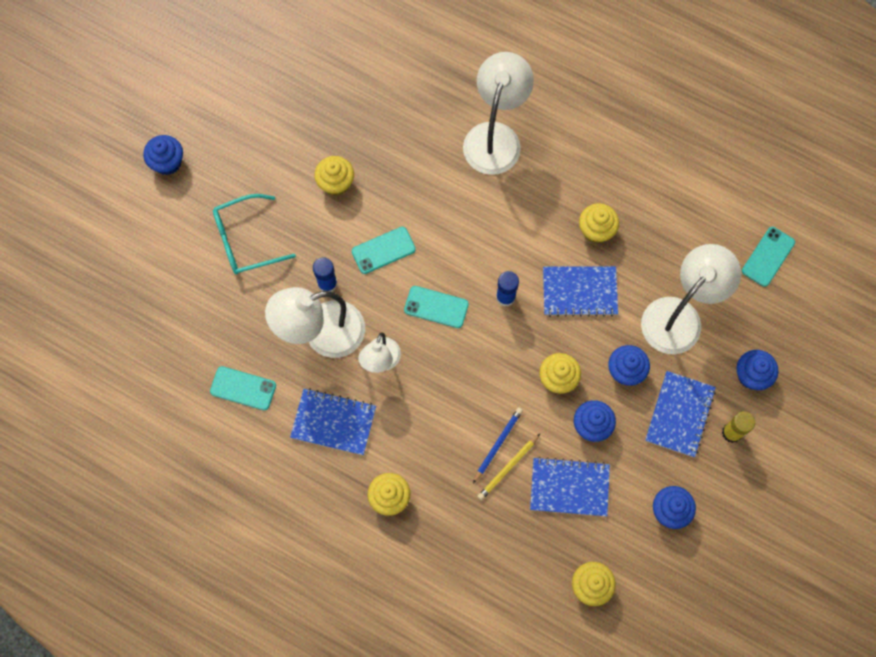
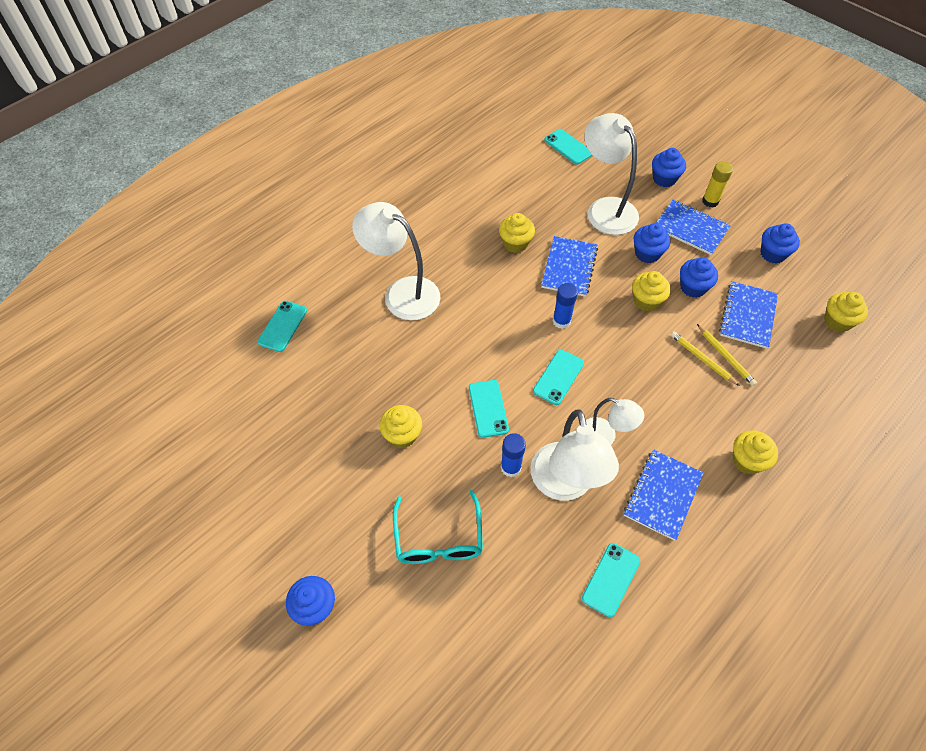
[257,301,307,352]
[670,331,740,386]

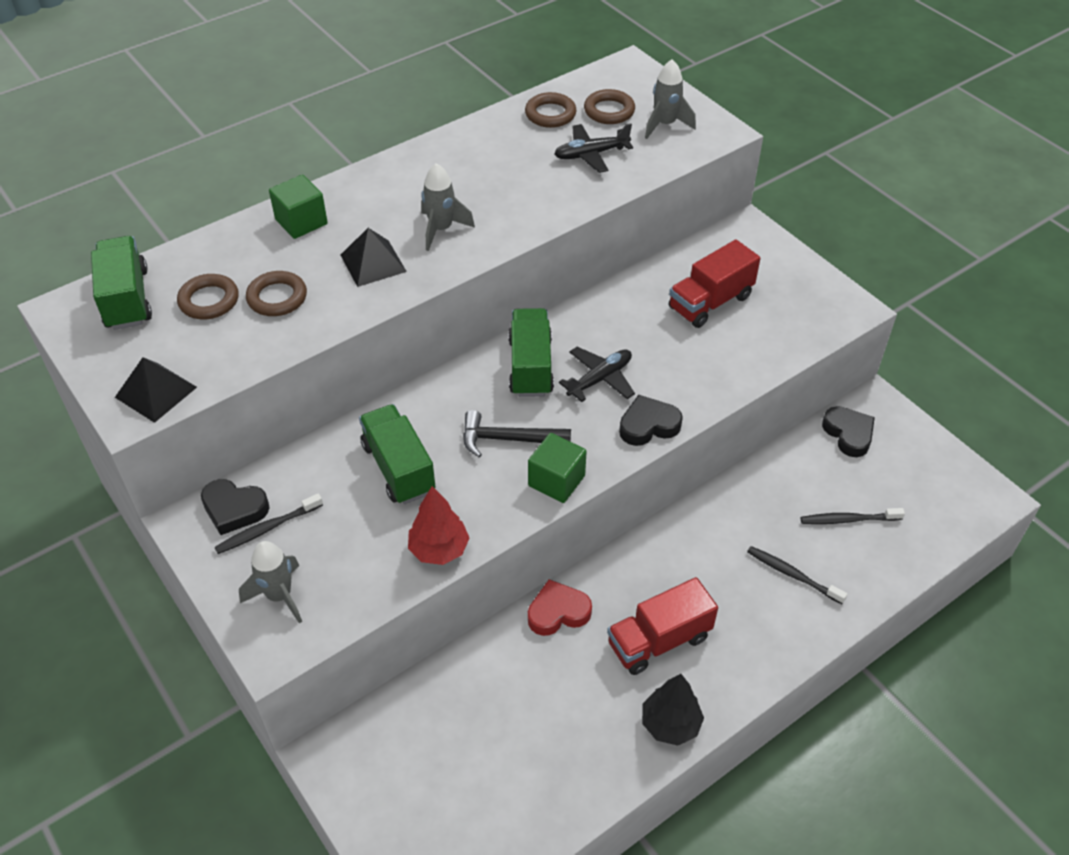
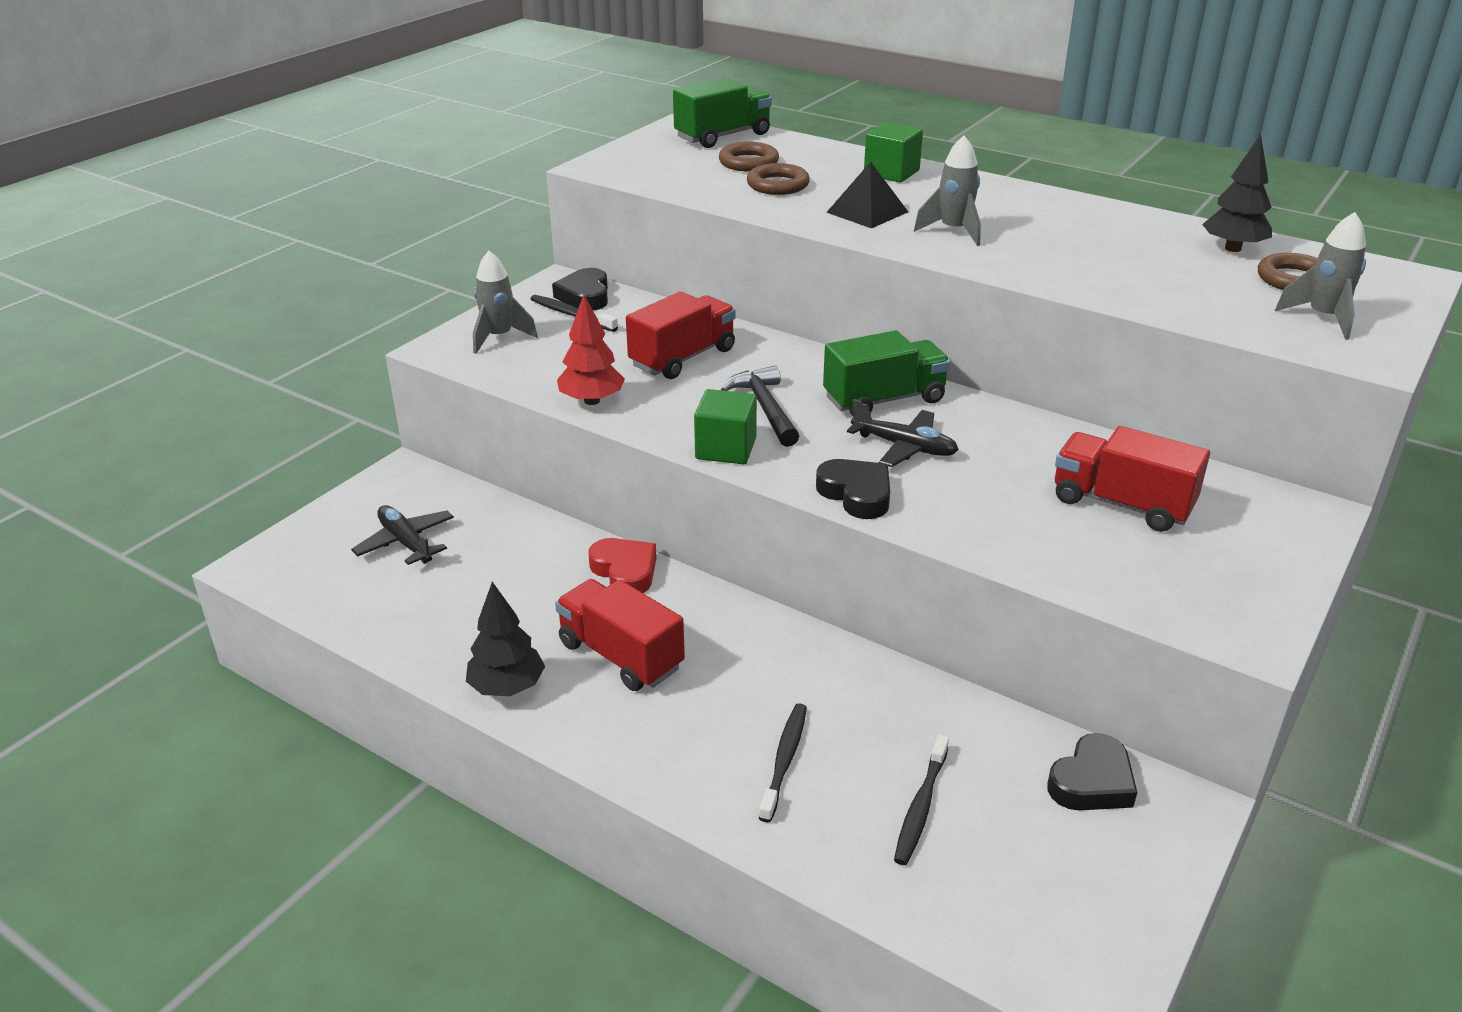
[115,357,197,423] (first image)
[351,505,454,565]
[1202,135,1272,252]
[626,291,736,379]
[894,735,949,865]

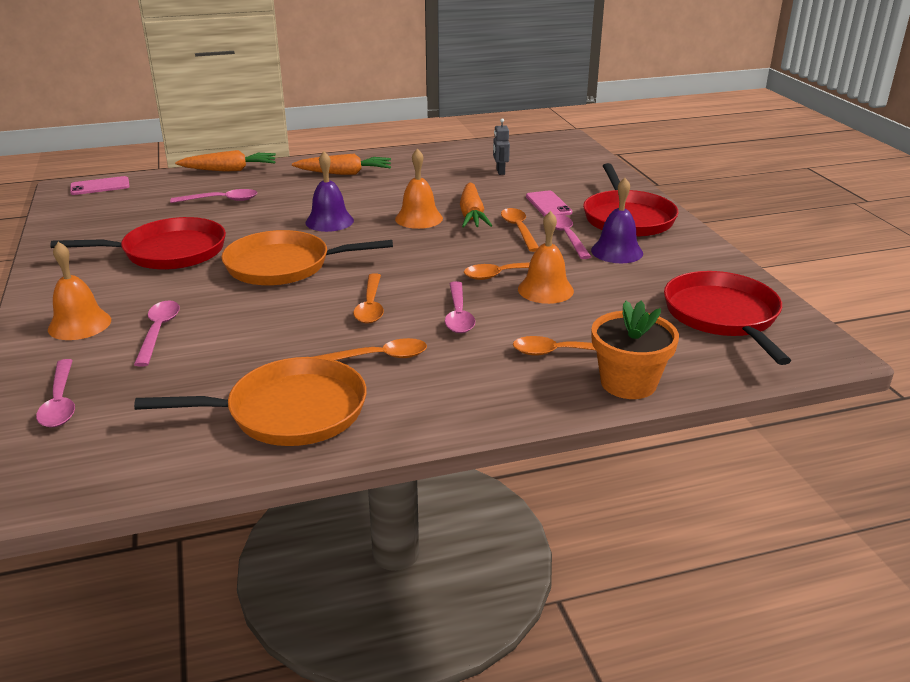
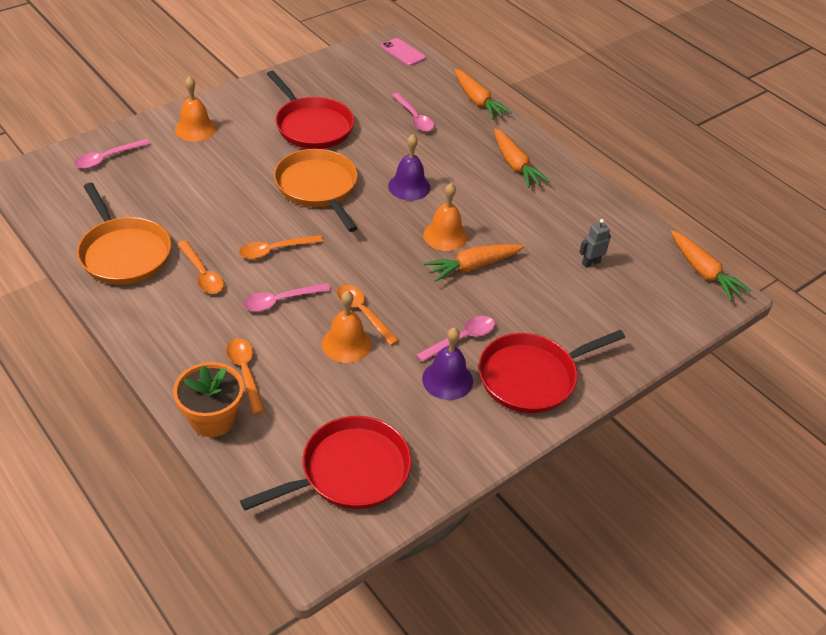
[134,300,180,367] (first image)
[501,208,539,252] (first image)
[526,191,572,217] (first image)
[670,230,751,301]

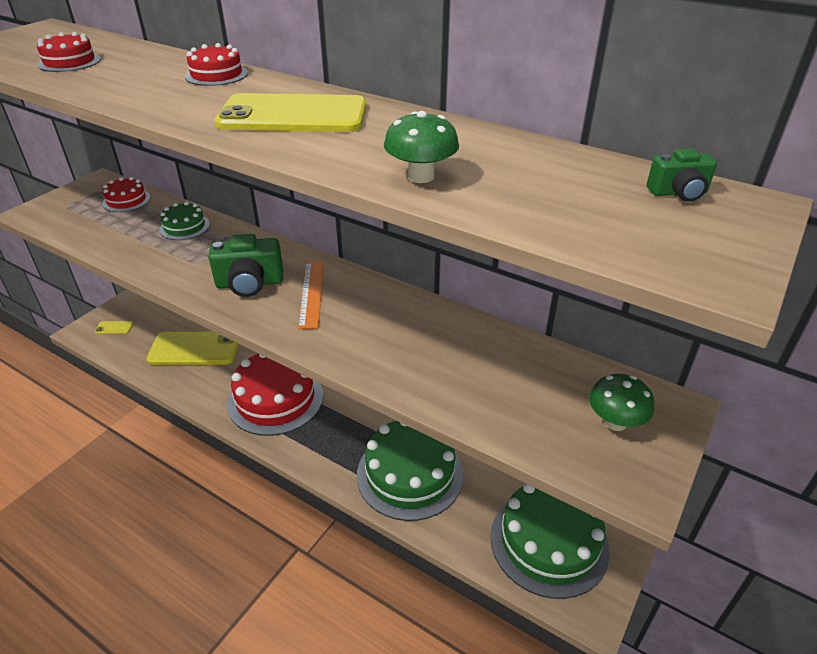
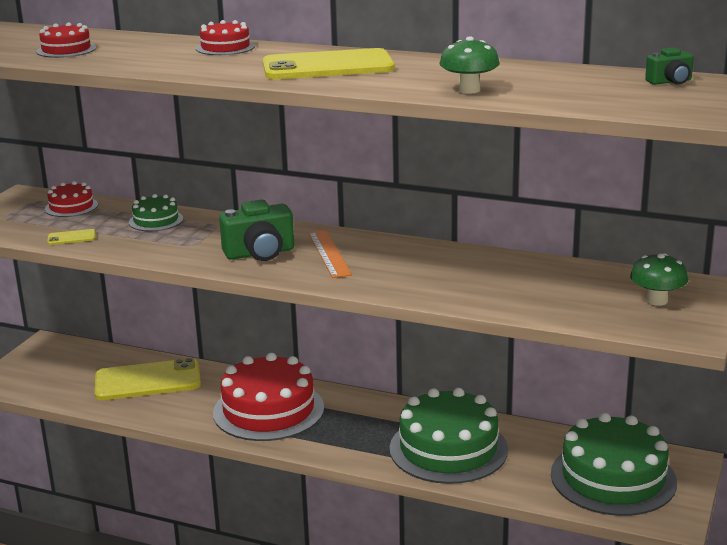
[47,229,95,245]

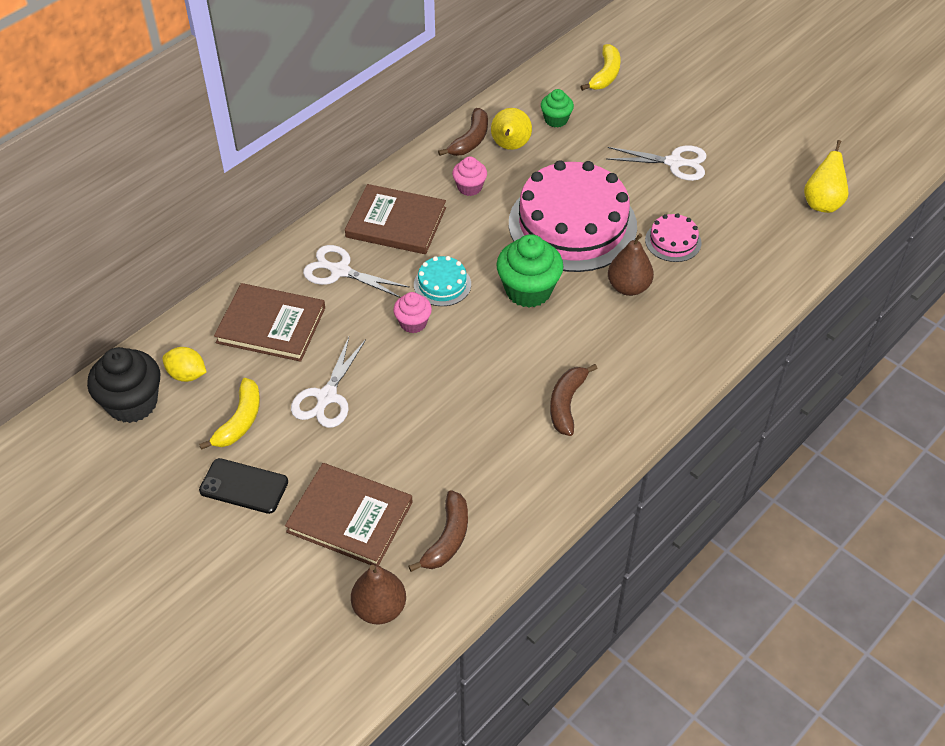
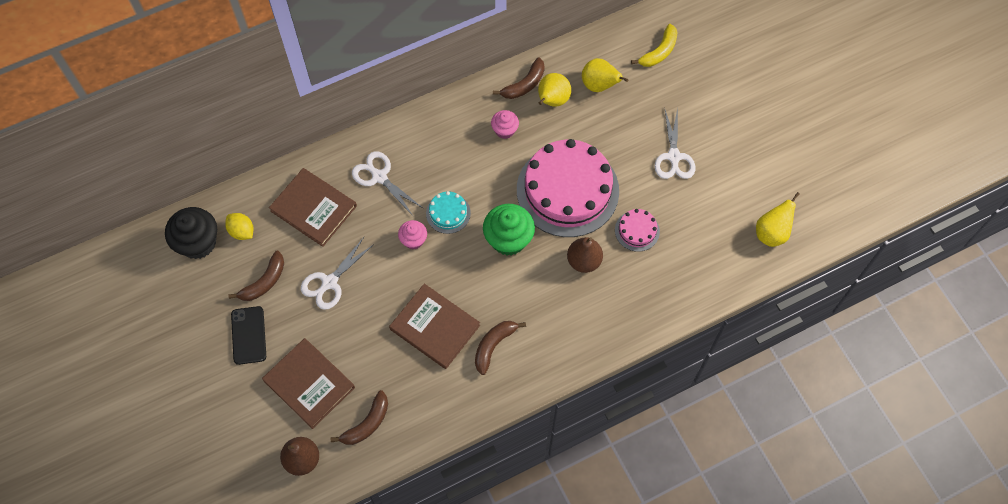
[389,284,480,369]
[582,58,629,92]
[228,251,284,301]
[231,306,266,365]
[654,108,695,179]

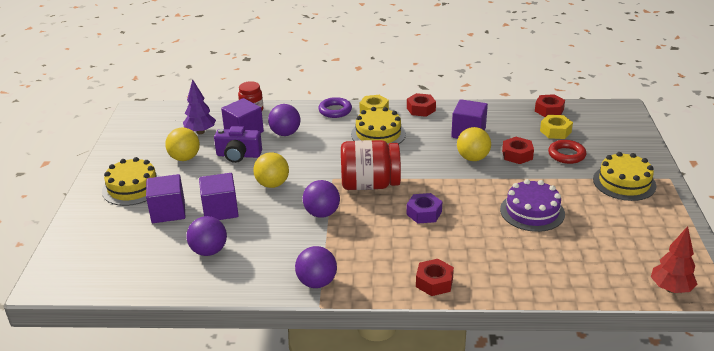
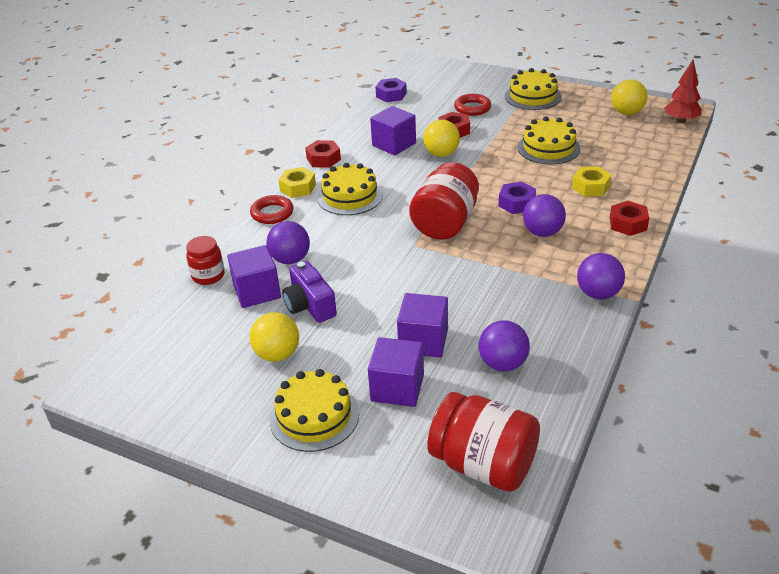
[183,79,216,134] (first image)
[427,392,540,492]
[611,79,647,115]
[523,194,566,237]
[572,166,611,197]
[250,195,293,224]
[518,117,581,165]
[376,78,407,102]
[282,261,337,323]

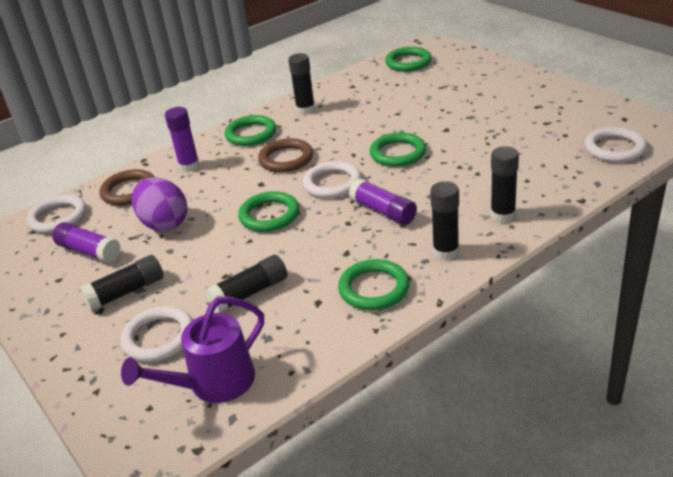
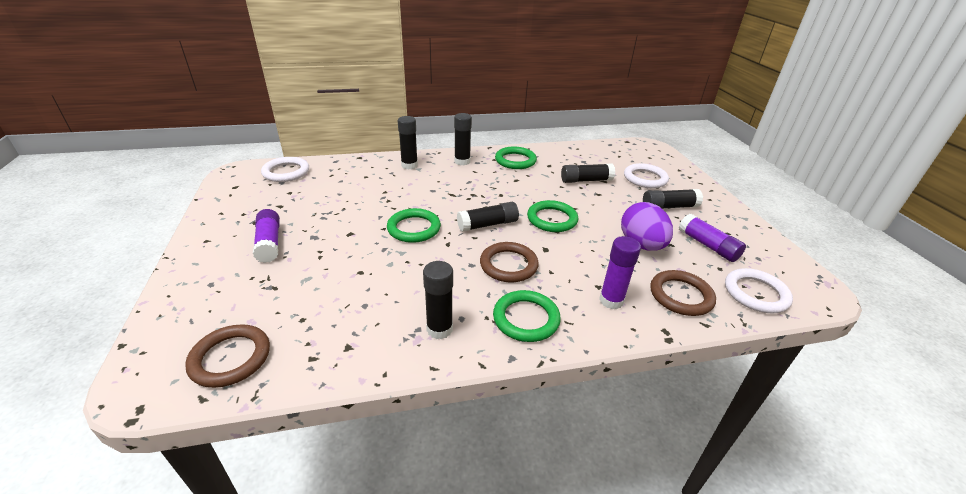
[121,296,264,403] (first image)
[253,209,280,263]
[457,202,519,232]
[185,324,270,388]

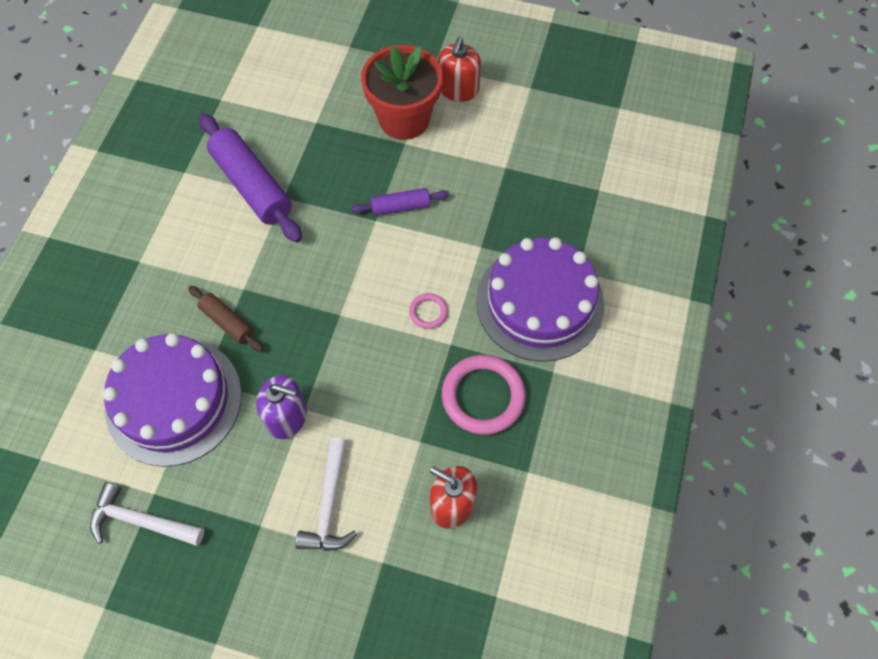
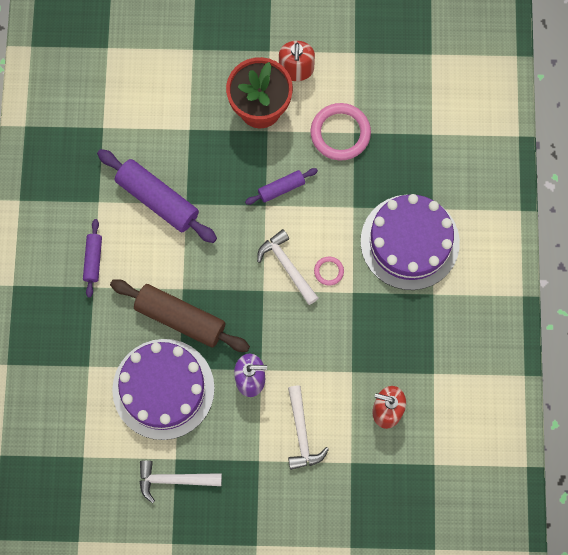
[83,219,102,298]
[257,229,318,305]
[310,103,371,161]
[110,279,250,352]

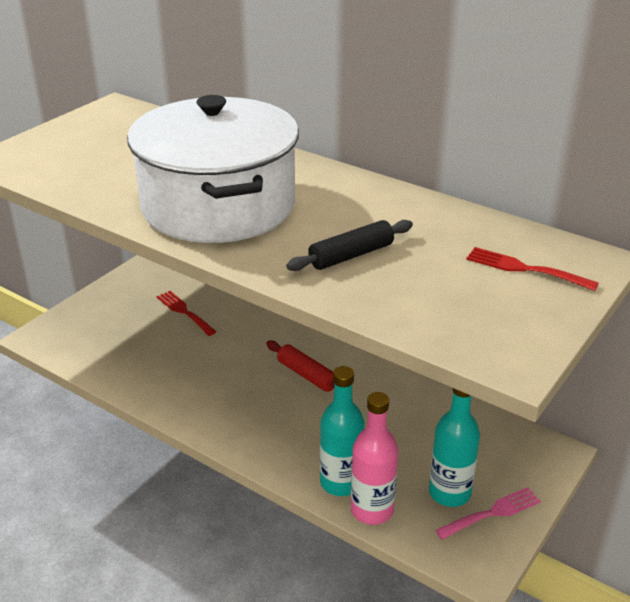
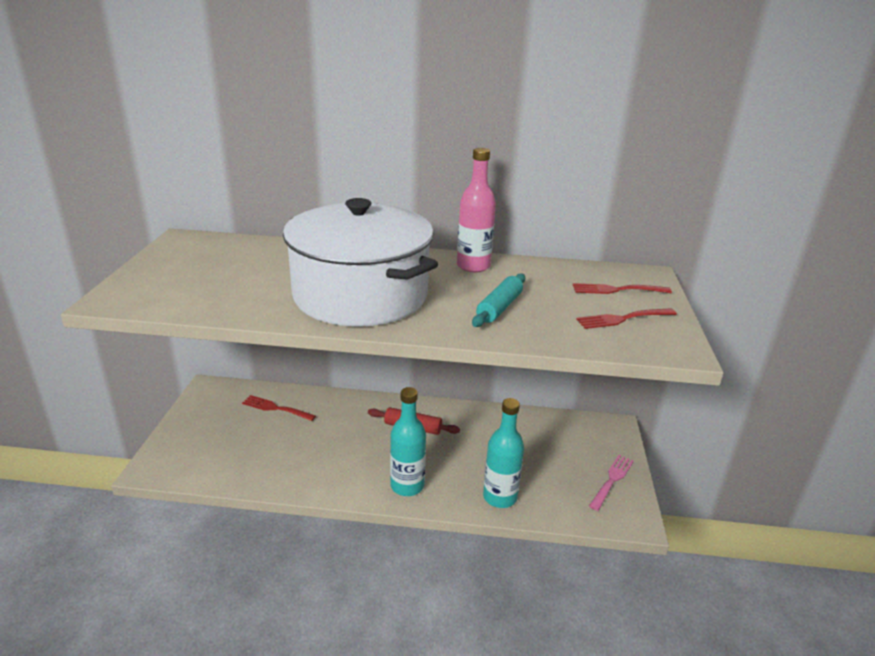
[576,308,677,329]
[457,148,496,272]
[390,387,426,496]
[472,273,525,327]

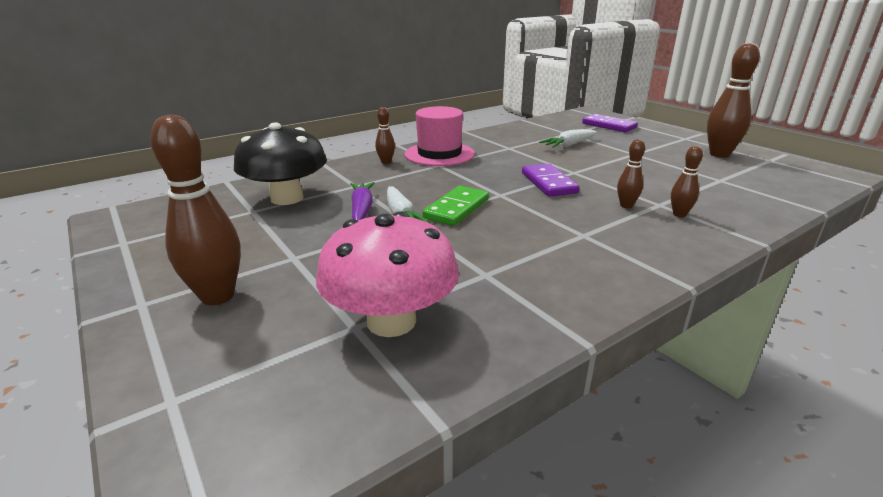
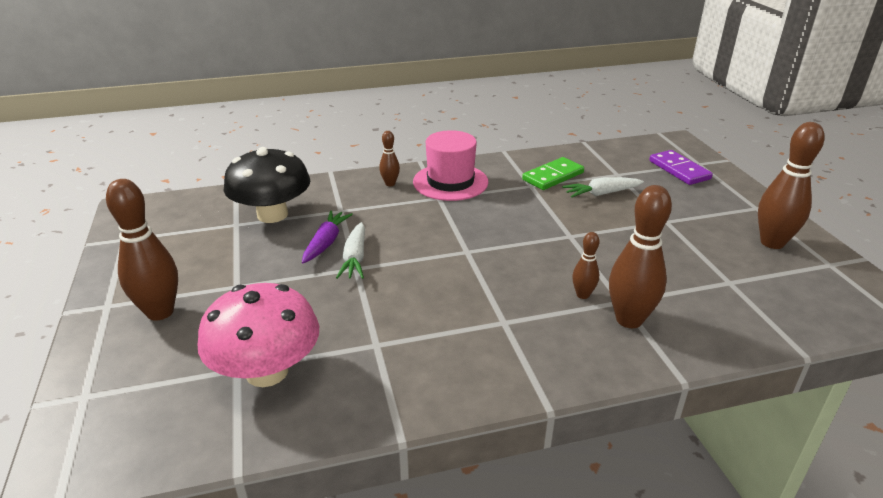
[522,164,580,197] (first image)
[522,157,584,190]
[609,185,672,328]

